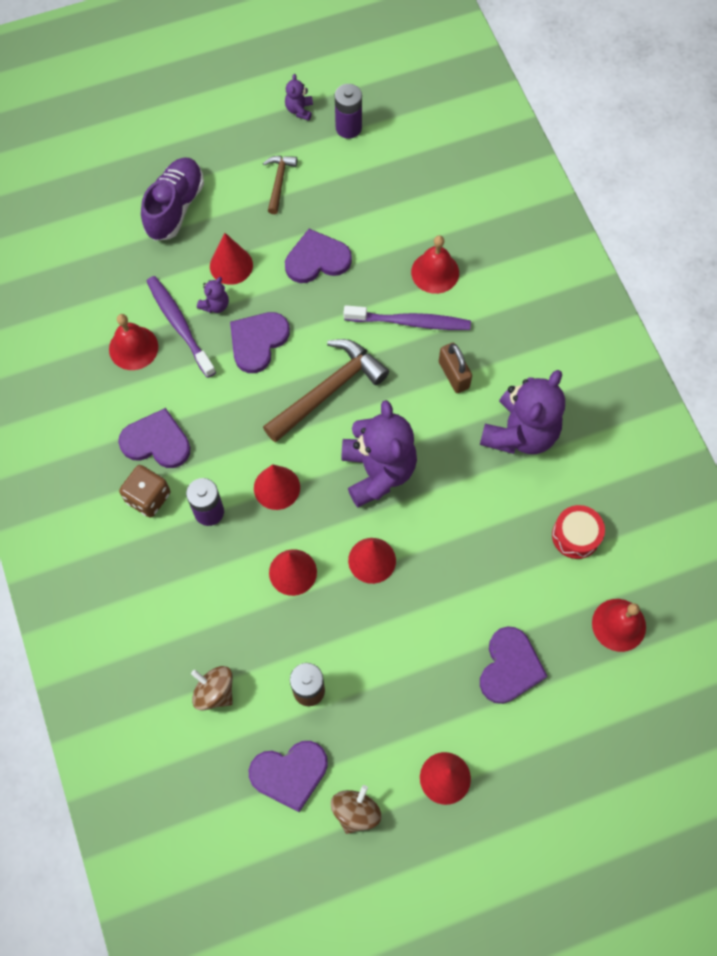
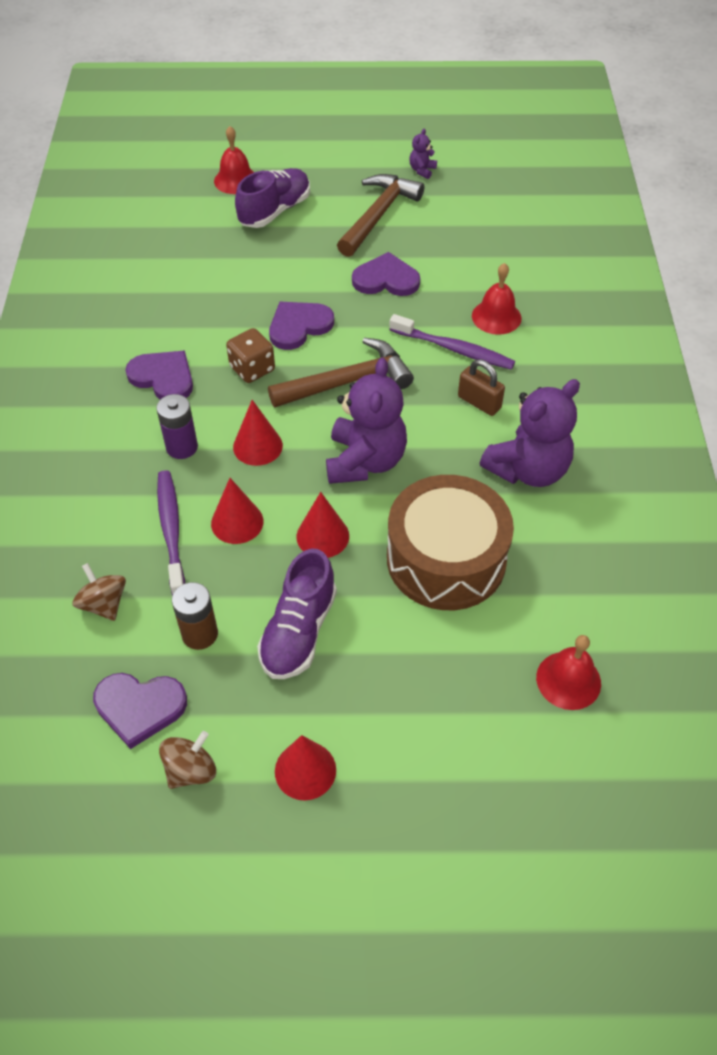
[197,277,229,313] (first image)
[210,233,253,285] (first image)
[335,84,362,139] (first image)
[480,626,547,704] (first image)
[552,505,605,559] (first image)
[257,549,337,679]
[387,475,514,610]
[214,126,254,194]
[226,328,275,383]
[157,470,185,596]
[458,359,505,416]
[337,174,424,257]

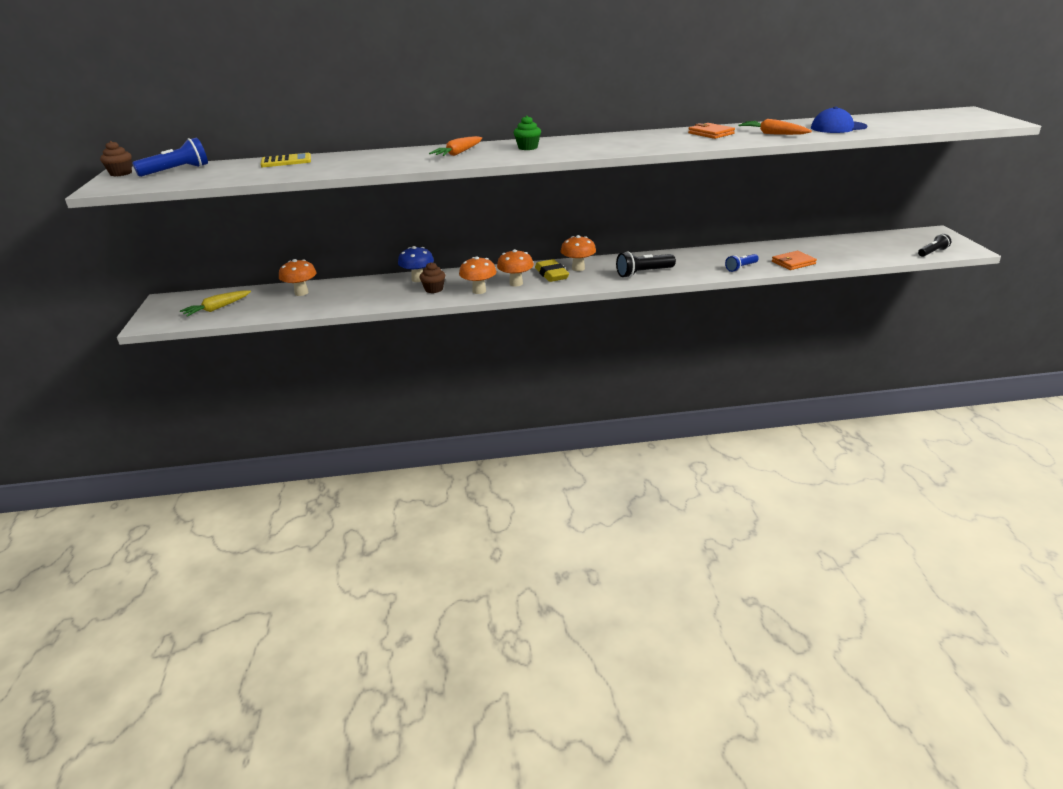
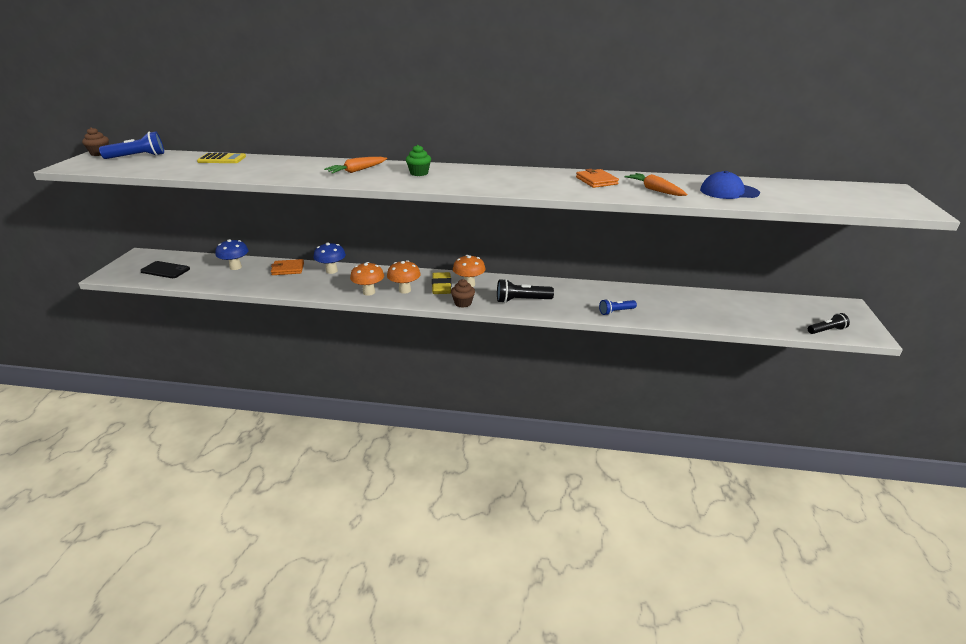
[451,279,475,308]
[271,259,304,275]
[140,261,190,278]
[216,239,249,270]

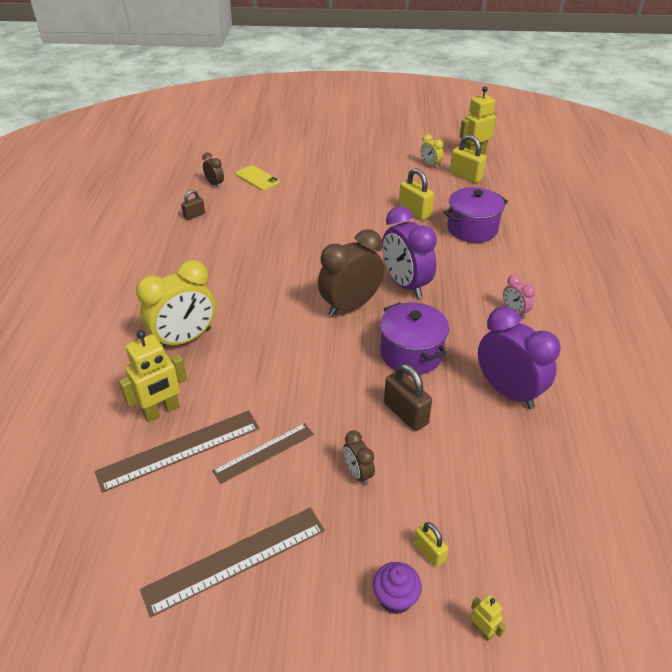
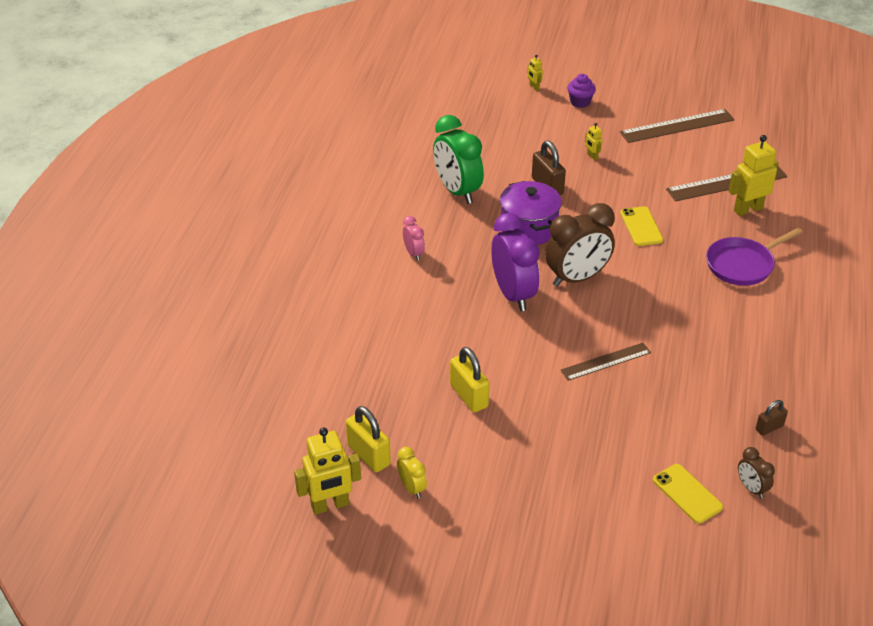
[414,522,448,568] (first image)
[443,187,508,243] (first image)
[620,206,663,246]
[561,343,651,381]
[706,228,803,286]
[585,123,603,160]
[433,115,484,204]

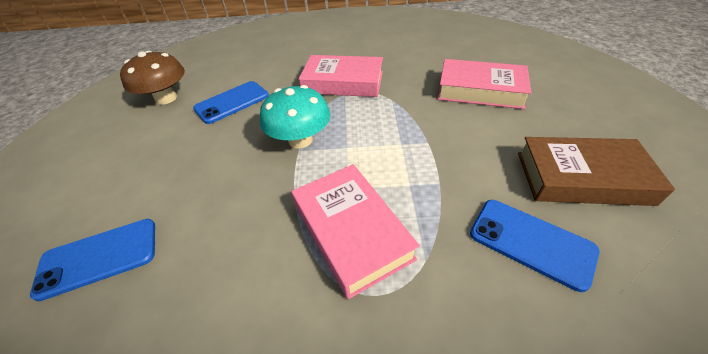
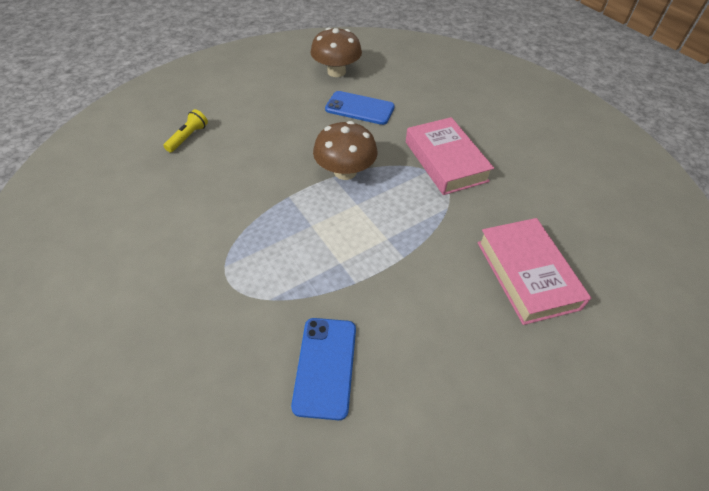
[291,164,420,299] (first image)
[518,137,675,206] (first image)
[163,109,208,152]
[313,121,378,180]

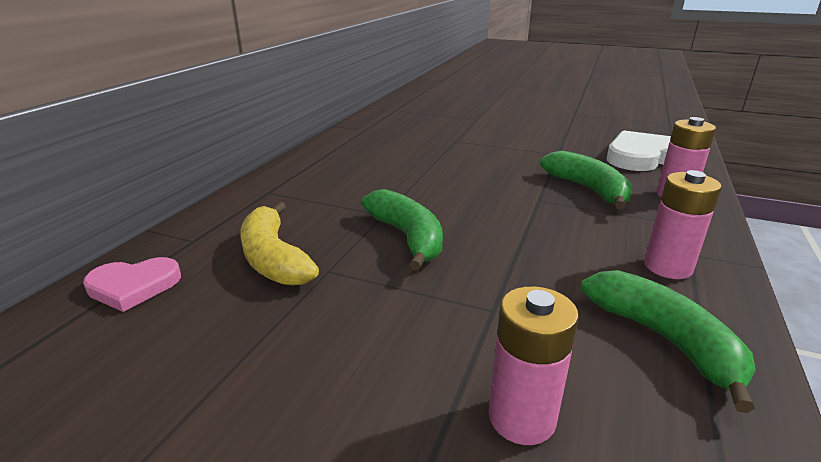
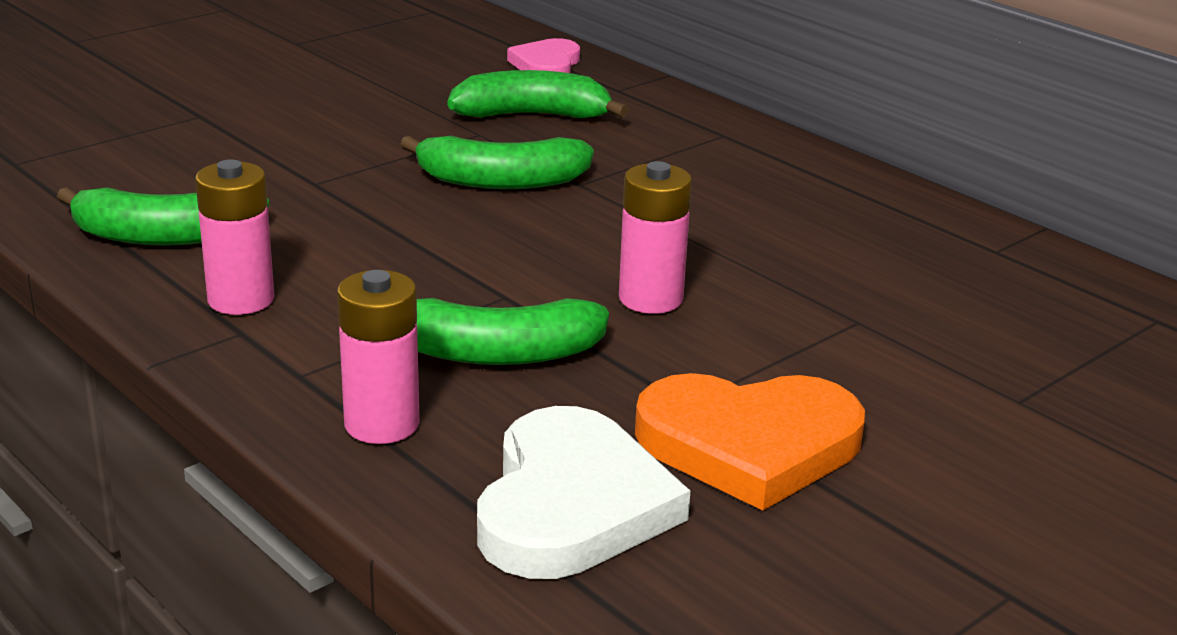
[635,373,865,511]
[619,161,692,314]
[447,70,629,118]

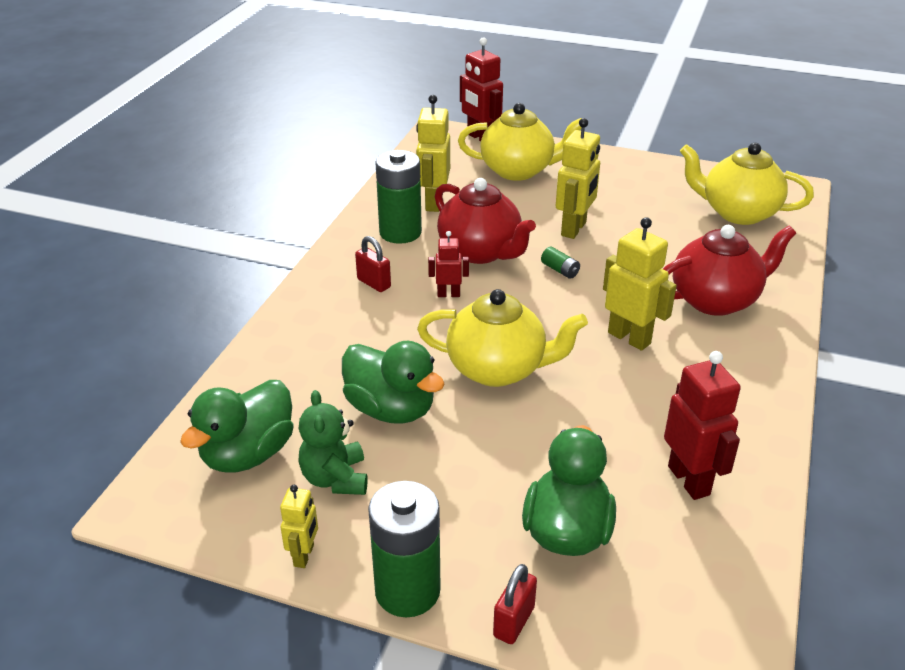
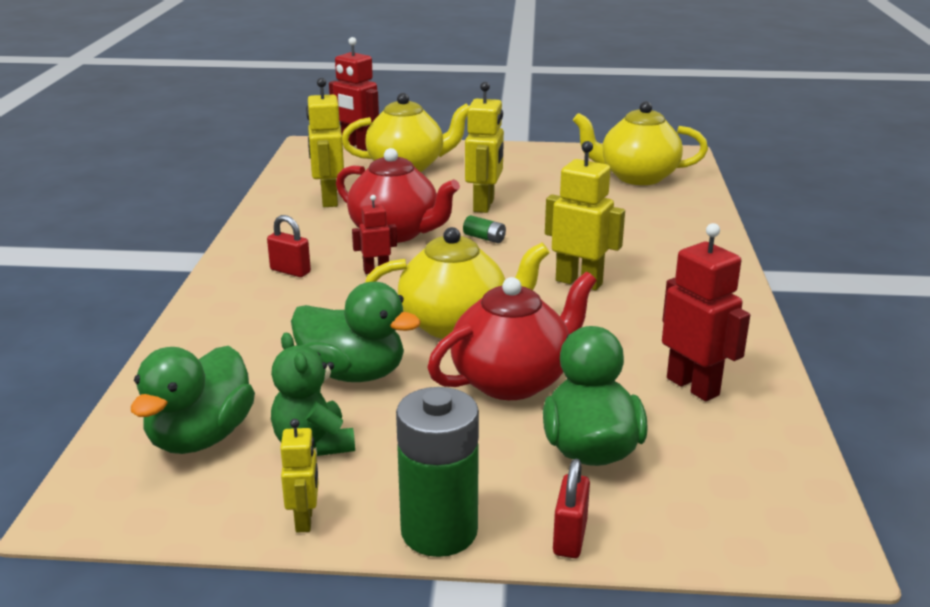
[375,150,422,244] (first image)
[428,272,597,400]

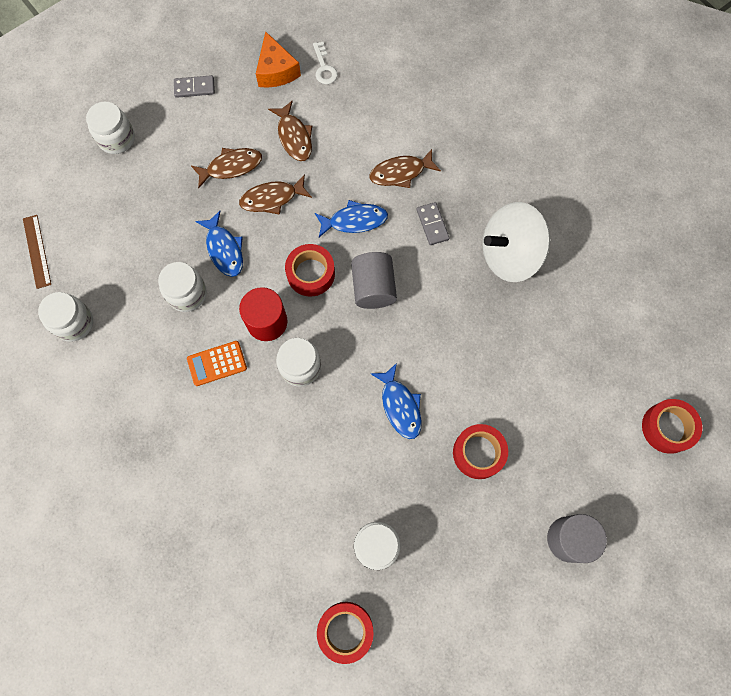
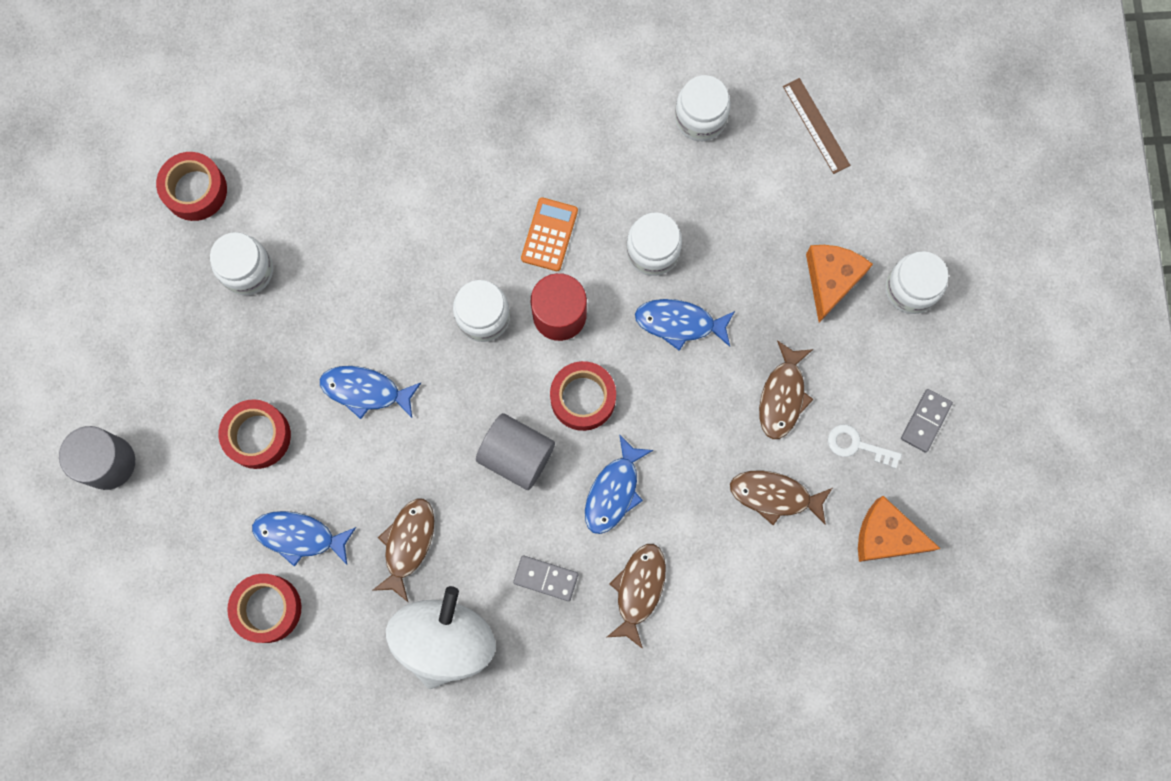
[252,511,356,567]
[806,245,873,323]
[372,499,434,602]
[828,424,902,469]
[227,574,301,643]
[783,78,850,174]

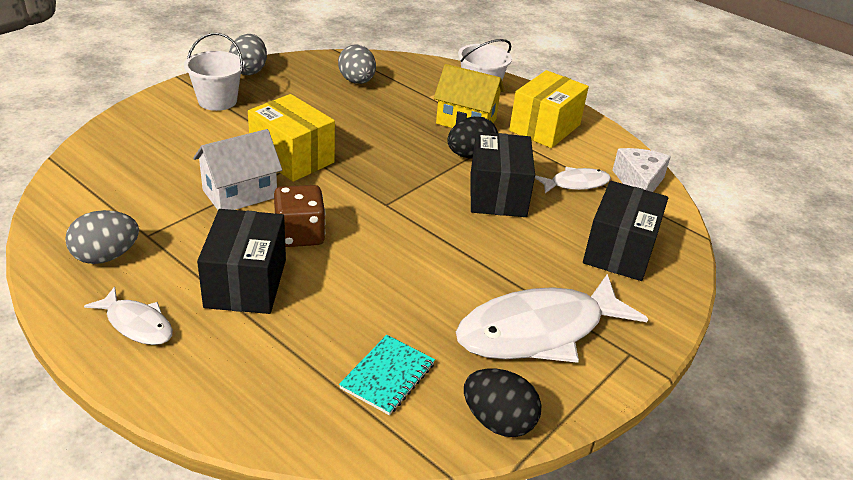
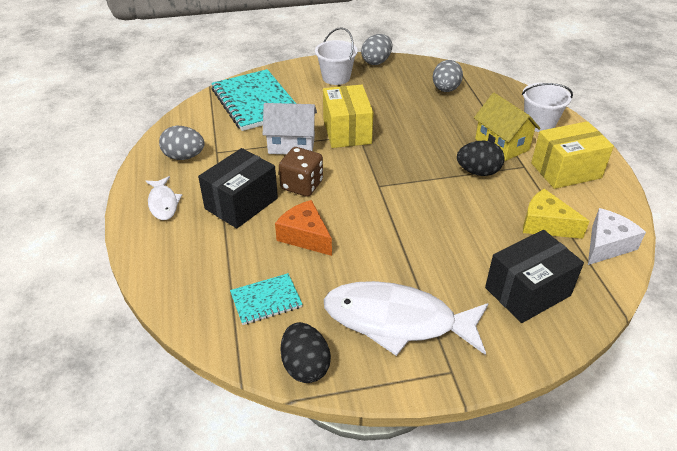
[471,132,535,217] (first image)
[211,69,296,131]
[275,200,332,256]
[523,189,590,239]

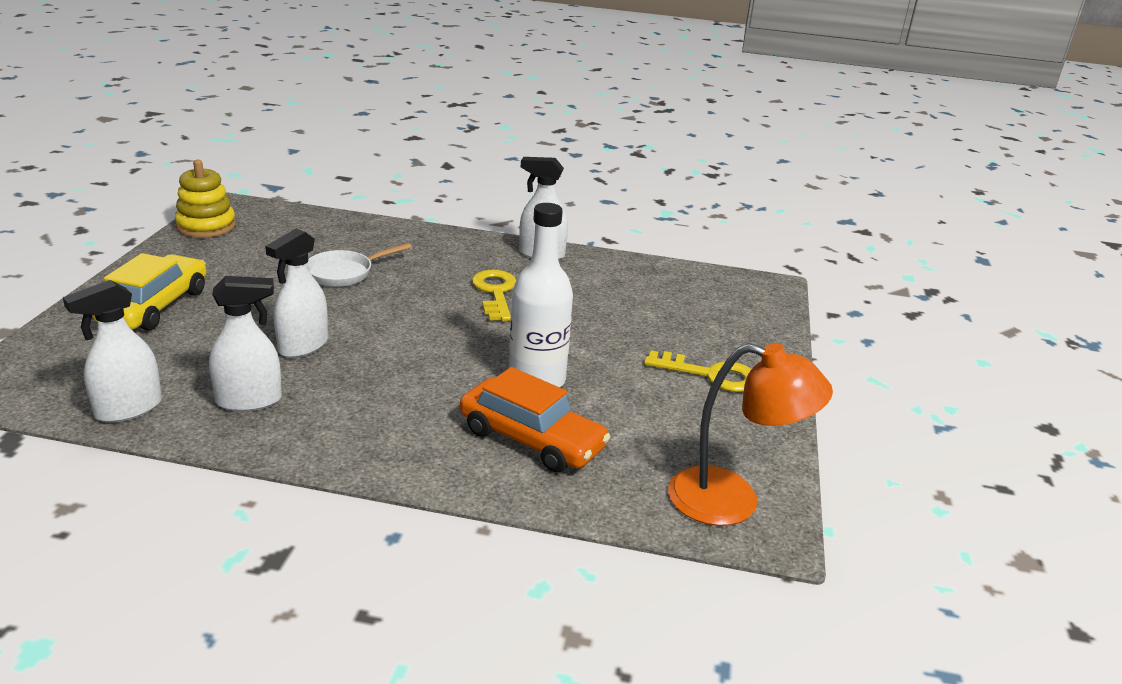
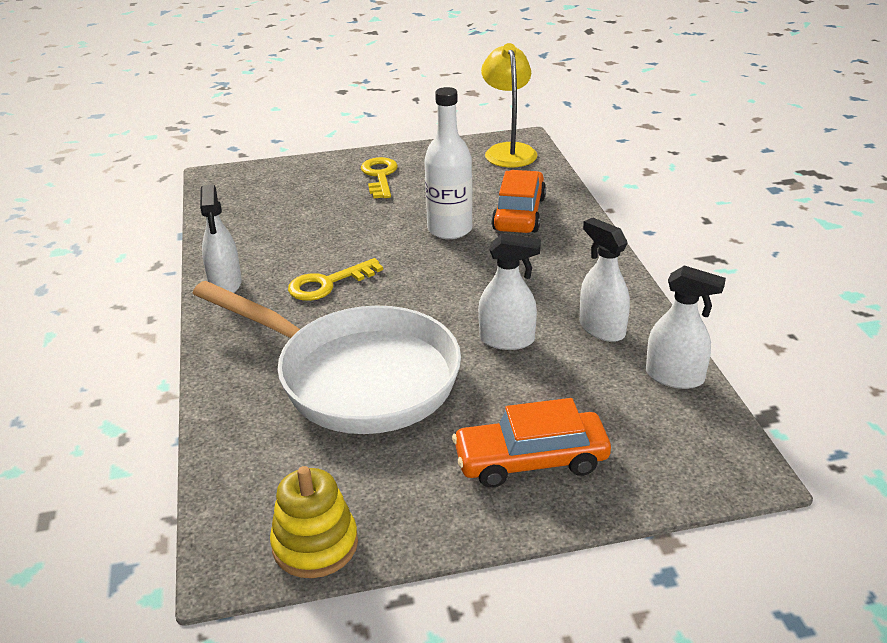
[452,398,611,488]
[481,43,538,168]
[193,281,461,434]

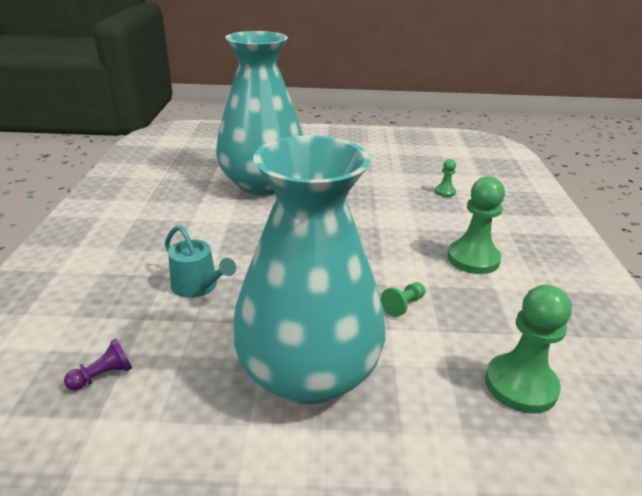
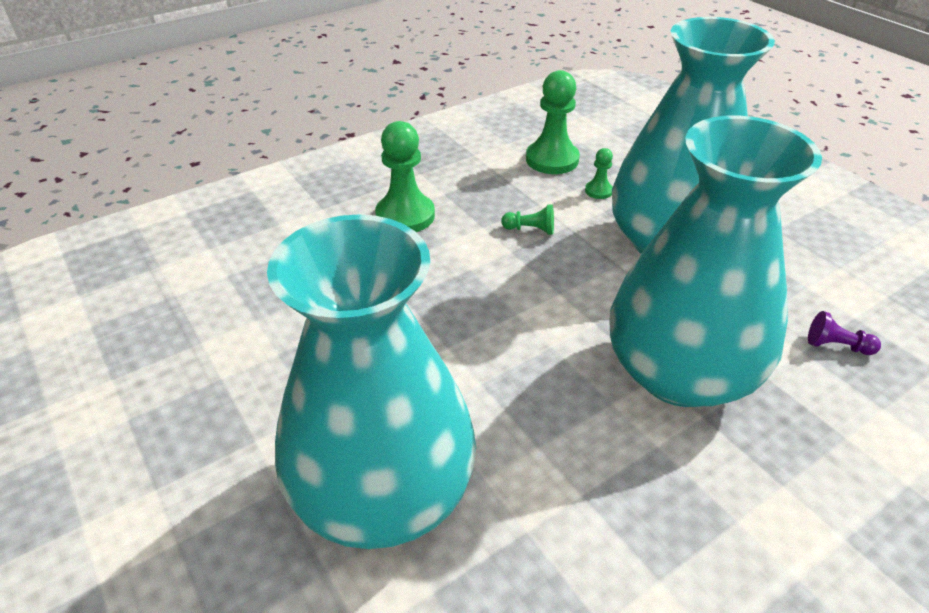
[585,148,613,199]
[609,116,822,407]

